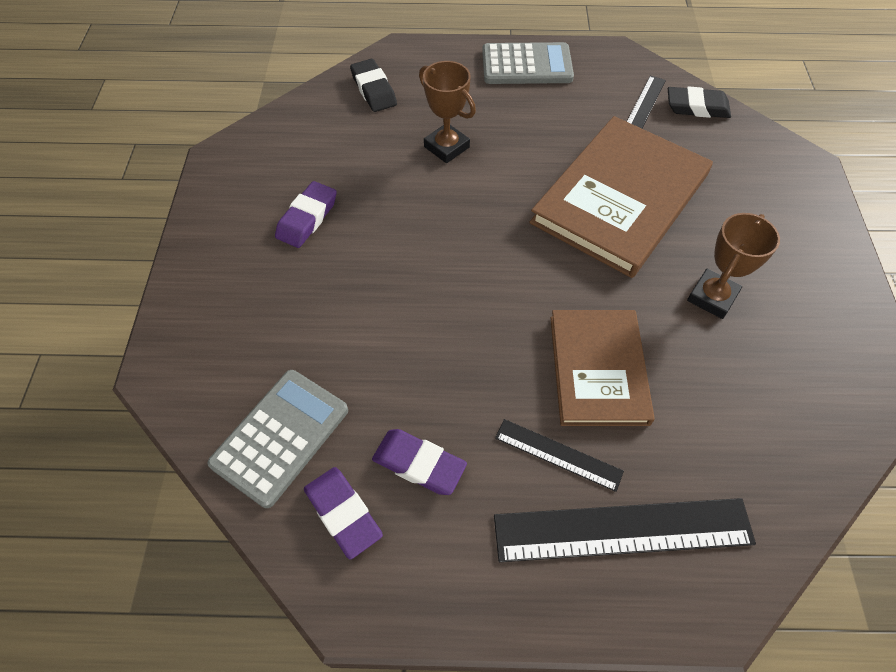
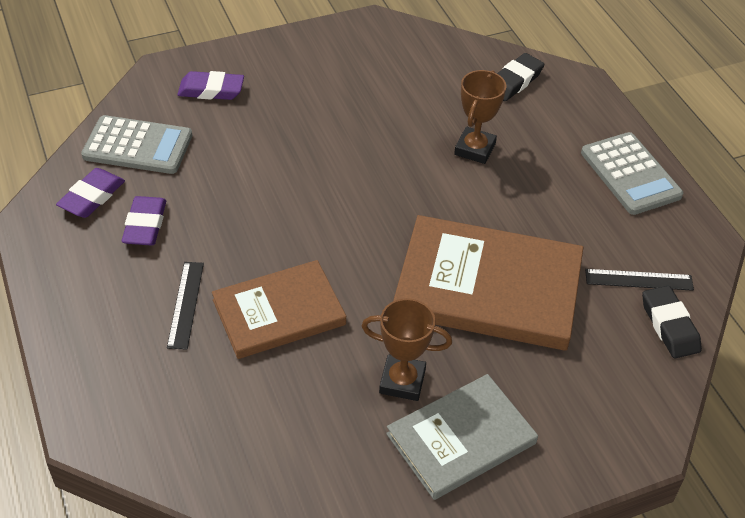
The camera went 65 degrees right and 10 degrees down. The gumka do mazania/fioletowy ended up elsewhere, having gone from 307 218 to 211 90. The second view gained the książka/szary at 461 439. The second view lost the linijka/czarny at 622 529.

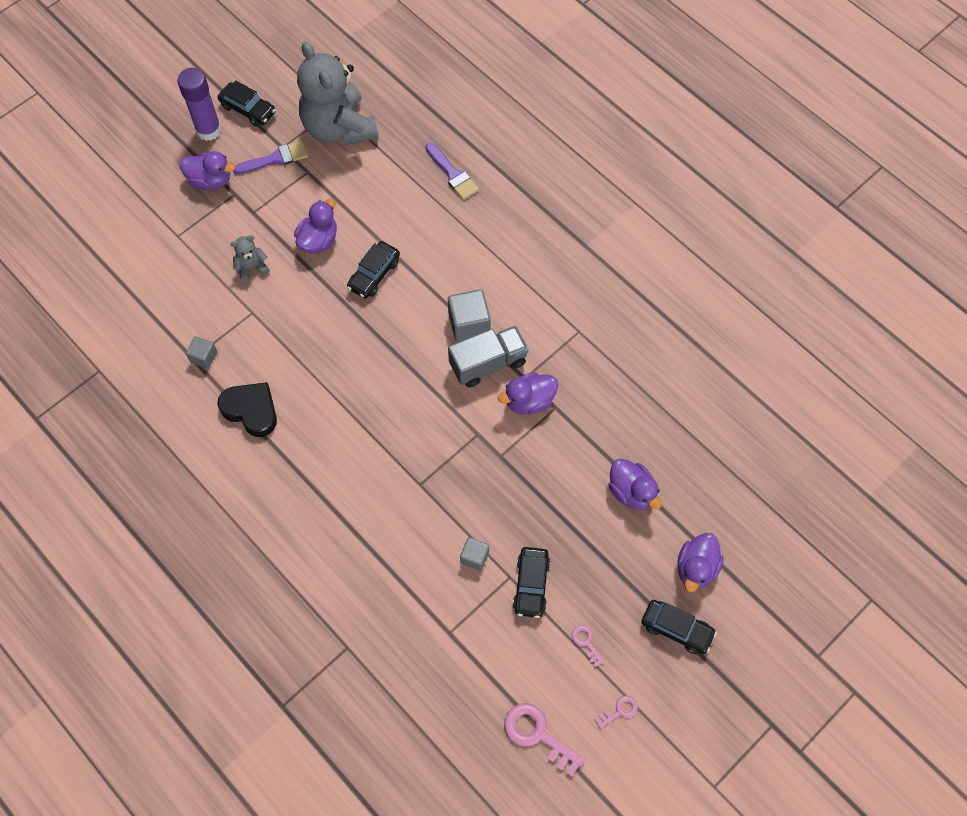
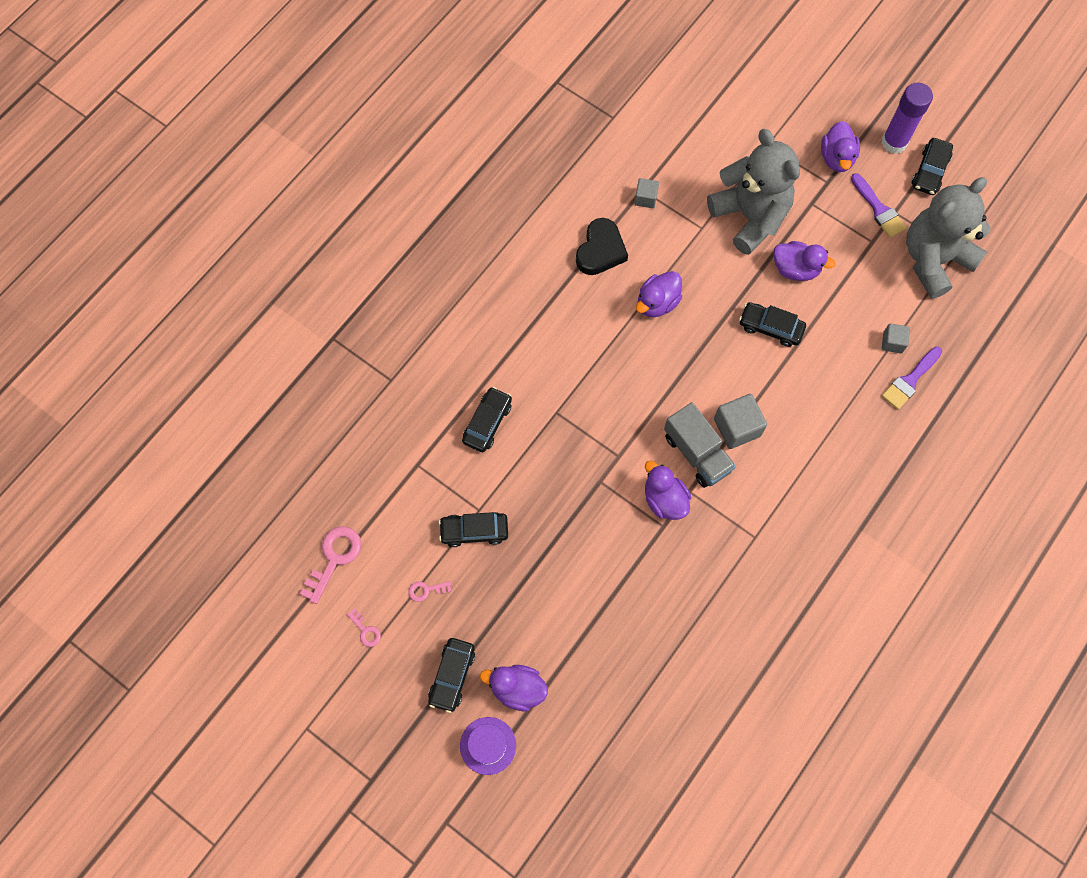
The camera went 80 degrees right and 5 degrees up. The klucz/różowy at 586 642 ended up facing another way, 150 degrees counterclockwise from before. The second view gained the kapelusz/fioletowy at 488 745. The second view gained the samochód/czarny at 487 423. The kaczka/fioletowy ended up elsewhere, having gone from 631 492 to 657 303. The size of the miś/szary at 252 267 changed by a factor of 2.43. The sześcian/szary ended up elsewhere, having gone from 474 557 to 892 342.

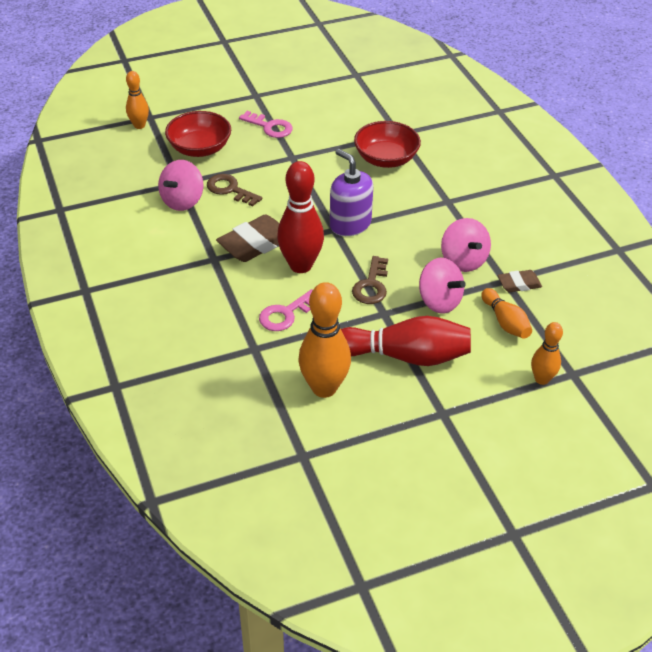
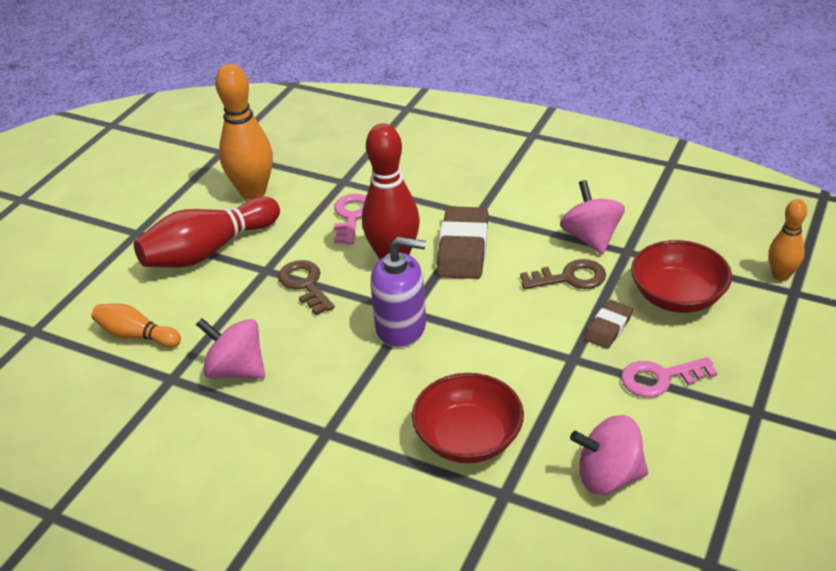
The camera went 140 degrees right and 5 degrees down. The bączek/różowy ended up elsewhere, having gone from 439 301 to 608 476. The gumka do mazania/brązowy ended up elsewhere, having gone from 519 284 to 608 328. The second view lost the kręgiel/pomarańczowy at 542 379.

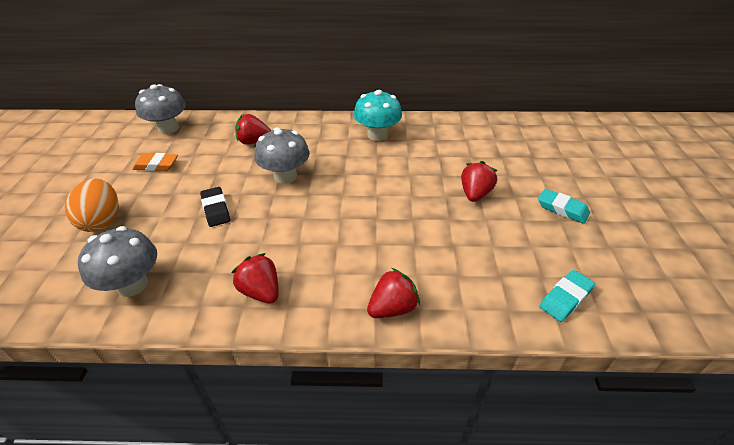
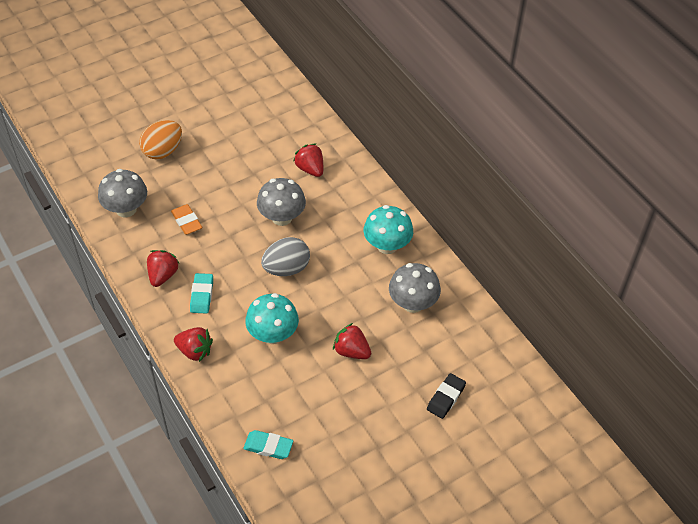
The camera went 55 degrees right and 10 degrees up. The gumka do mazania/pomarańczowy ended up elsewhere, having gone from 156 165 to 187 221. The gumka do mazania/turkusowy ended up elsewhere, having gone from 562 209 to 202 295. The second view gained the grzyb/turkusowy at 273 334. The second view gained the jajko/szary at 286 268. The truskawka/czerwony at 475 194 ended up facing another way, 135 degrees counterclockwise from before. The grzyb/szary ended up elsewhere, having gone from 168 128 to 413 303. The gumka do mazania/czarny ended up elsewhere, having gone from 216 209 to 446 398.

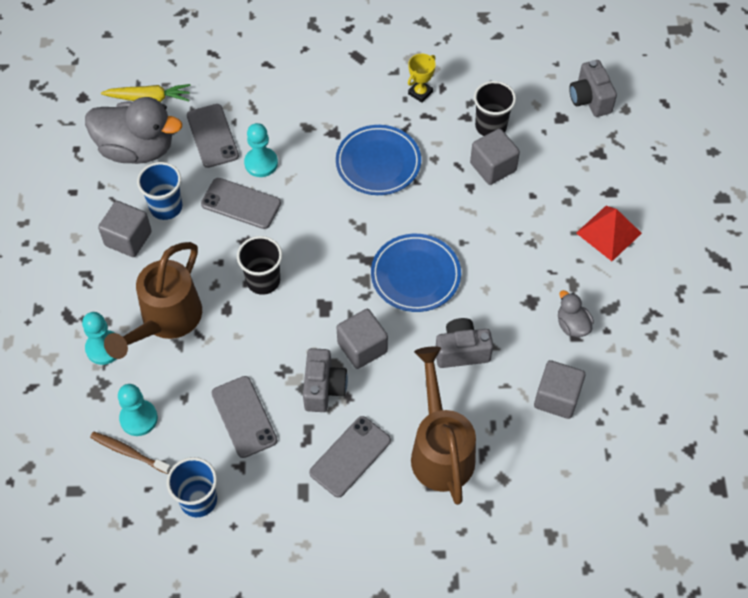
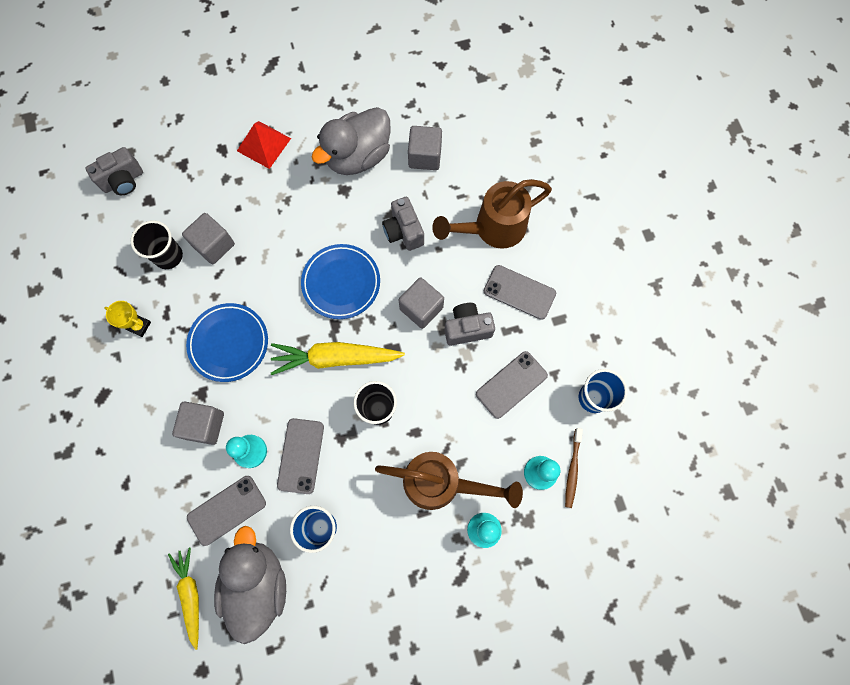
The camera went 105 degrees left and 15 degrees up. The sześcian/szary ended up elsewhere, having gone from 128 239 to 204 425. The second view gained the marchewka/żółty at 335 358. The size of the kaczka/szary at 572 325 changed by a factor of 2.14.

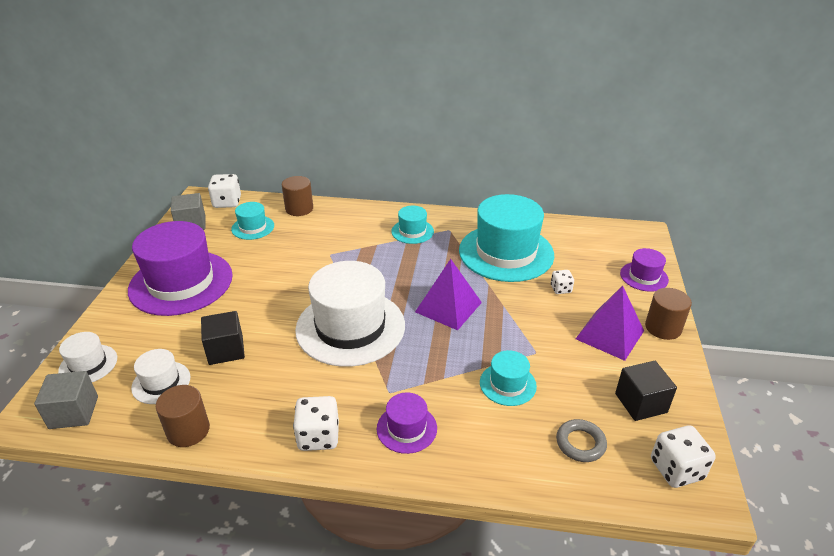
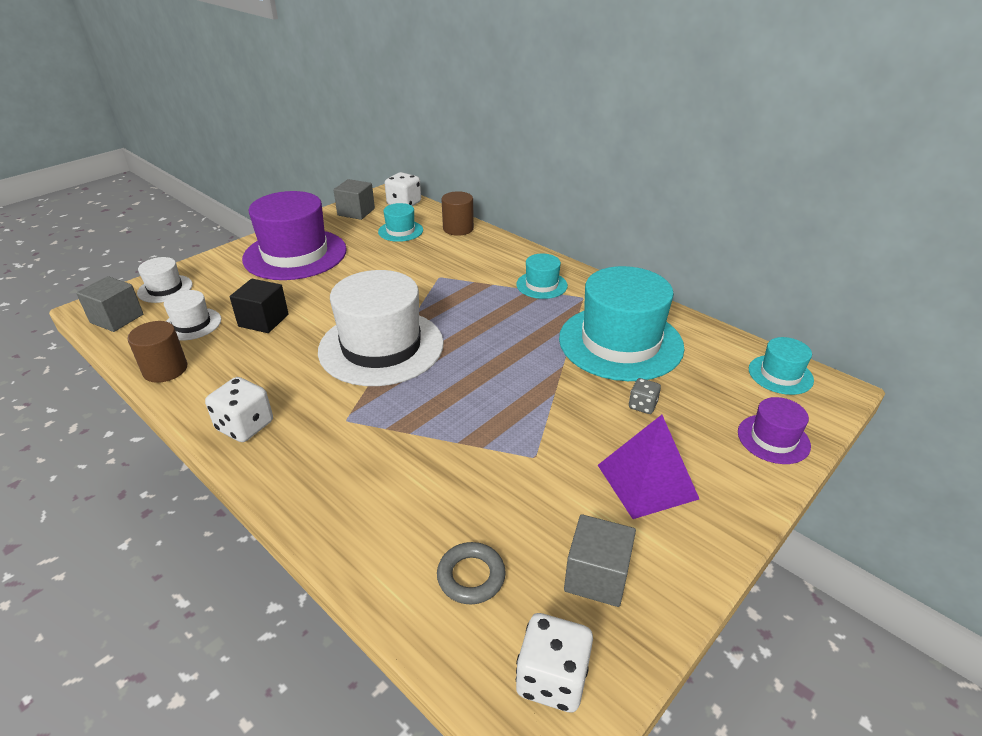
The camera went 35 degrees right and 0 degrees up. What was the sześcian/czarny at 640 403 turned into the sześcian/szary at 596 576. What was the kostka do gry/biały at 560 289 turned into the kostka do gry/szary at 642 405. The kapelusz/turkusowy ended up elsewhere, having gone from 507 384 to 780 374. The second view lost the kapelusz/fioletowy at 406 428. The second view lost the piramida/fioletowy at 448 307. The second view lost the walec/brązowy at 663 328.

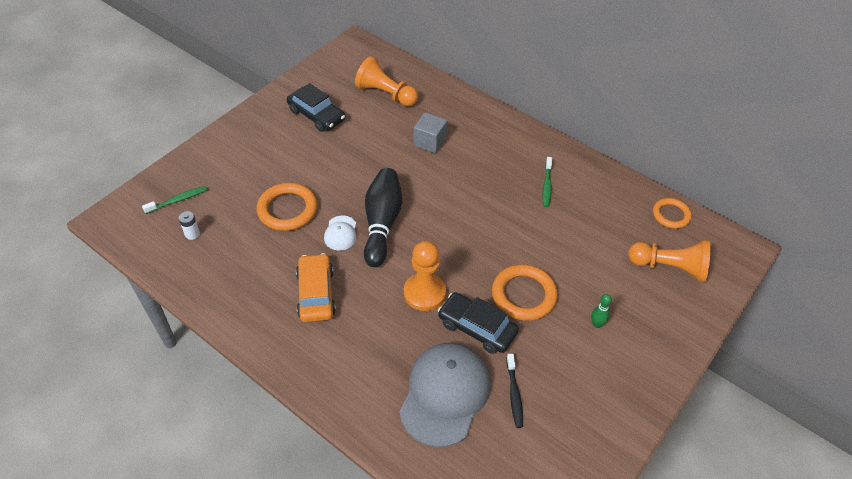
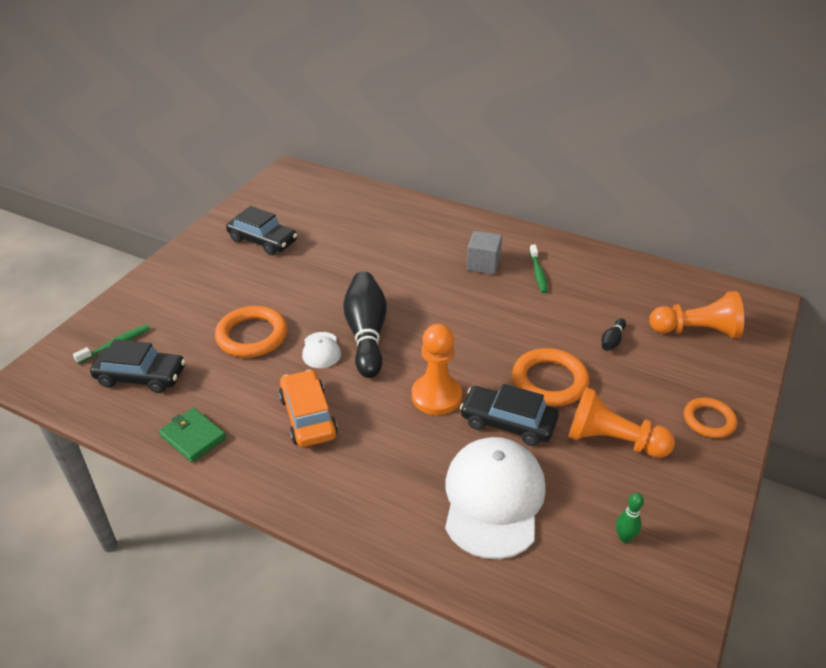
The camera went 10 degrees left and 10 degrees down. Where the bateria/biały stood at 192 234, the samochód/czarny came to stand at 141 376. The second view gained the portfel/zielony at 193 437. What was the czapka/szary at 445 394 turned into the czapka/biały at 493 499. The sześcian/szary ended up elsewhere, having gone from 430 142 to 483 264. The pionek/pomarańczowy ended up elsewhere, having gone from 386 94 to 613 441. The second view gained the kręgiel/czarny at 612 341. The kręgiel/zielony ended up elsewhere, having gone from 597 324 to 624 537. The pierścień/pomarańczowy ended up elsewhere, having gone from 671 215 to 709 420. The second view lost the szczoteczka do zębów/czarny at 514 394.

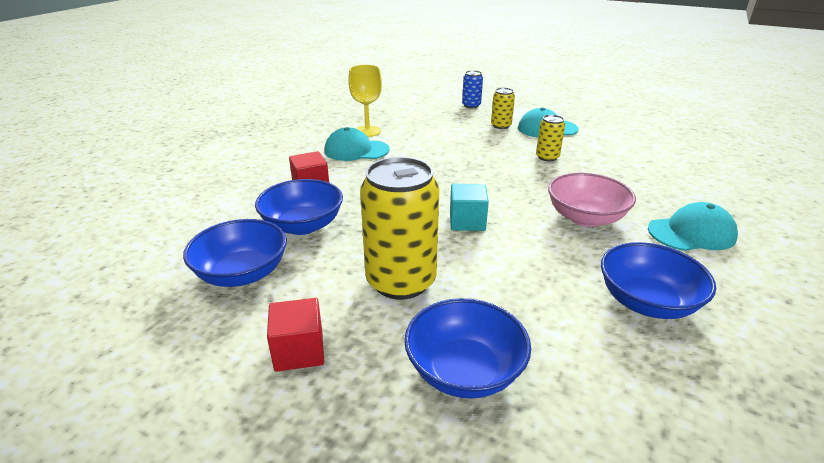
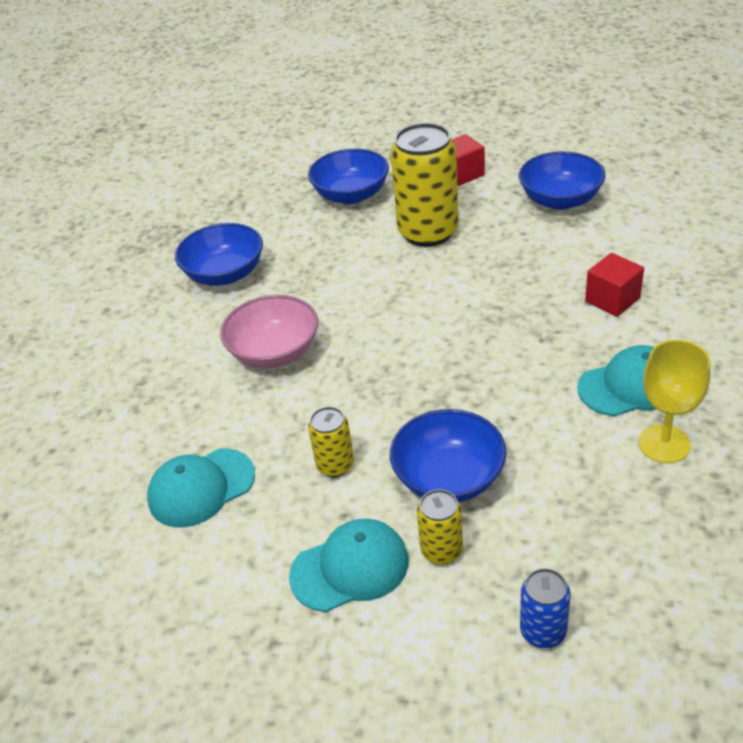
The camera went 165 degrees right and 10 degrees up. The czapka/turkusowy ended up elsewhere, having gone from 691 233 to 201 488. The miska/niebieski ended up elsewhere, having gone from 303 225 to 449 478. The second view lost the sześcian/turkusowy at 467 221.

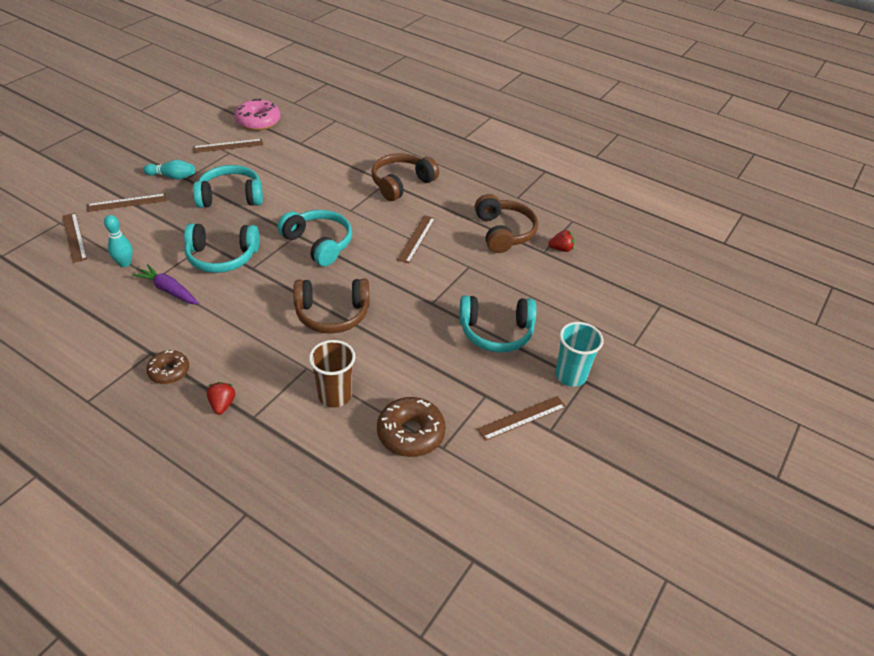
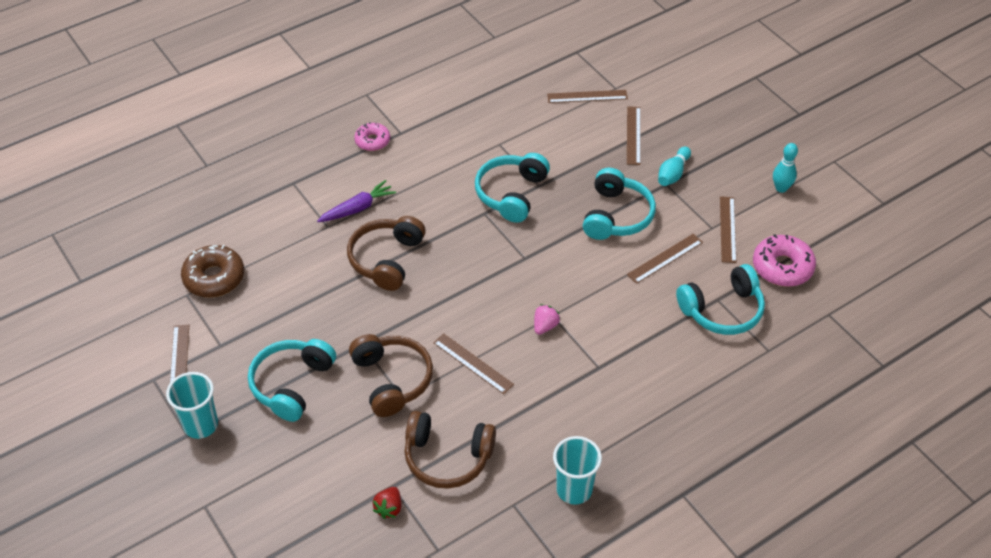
The camera went 115 degrees right and 5 degrees up. The marchewka/fioletowy ended up elsewhere, having gone from 169 290 to 357 208. The słuchawki/brązowy ended up elsewhere, having gone from 401 184 to 392 380. What was the donut/brązowy at 169 371 turned into the donut/różowy at 372 141. The second view gained the truskawka/różowy at 545 326. The second view gained the szklanka/turkusowy at 574 489. The second view gained the linijka/brązowy at 665 258. The słuchawki/turkusowy ended up elsewhere, having gone from 318 244 to 722 310. The kręgiel/turkusowy ended up elsewhere, having gone from 125 263 to 781 188. The second view lost the truskawka/czerwony at 222 404. The second view lost the szklanka/brązowy at 335 395.

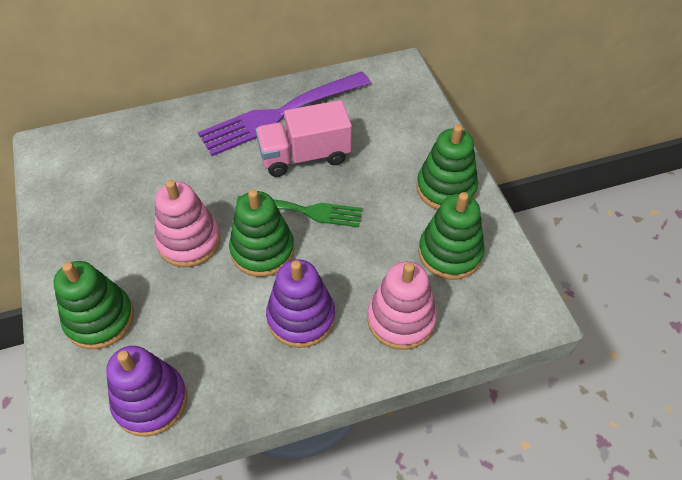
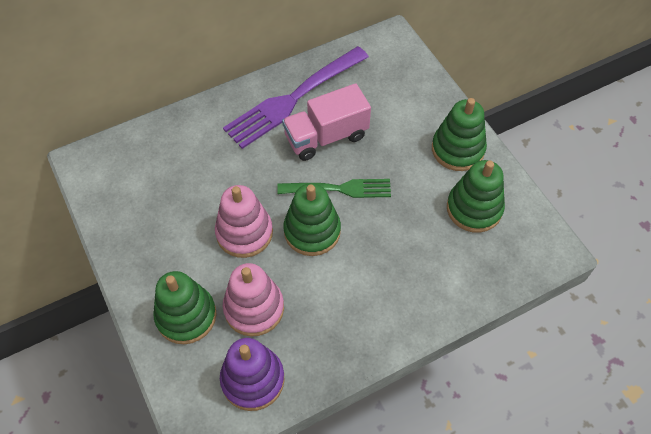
The camera went 10 degrees left and 5 degrees up. The zabawka nakładanka/różowy ended up elsewhere, having gone from 401 319 to 254 308. The second view lost the zabawka nakładanka/fioletowy at 301 317.

